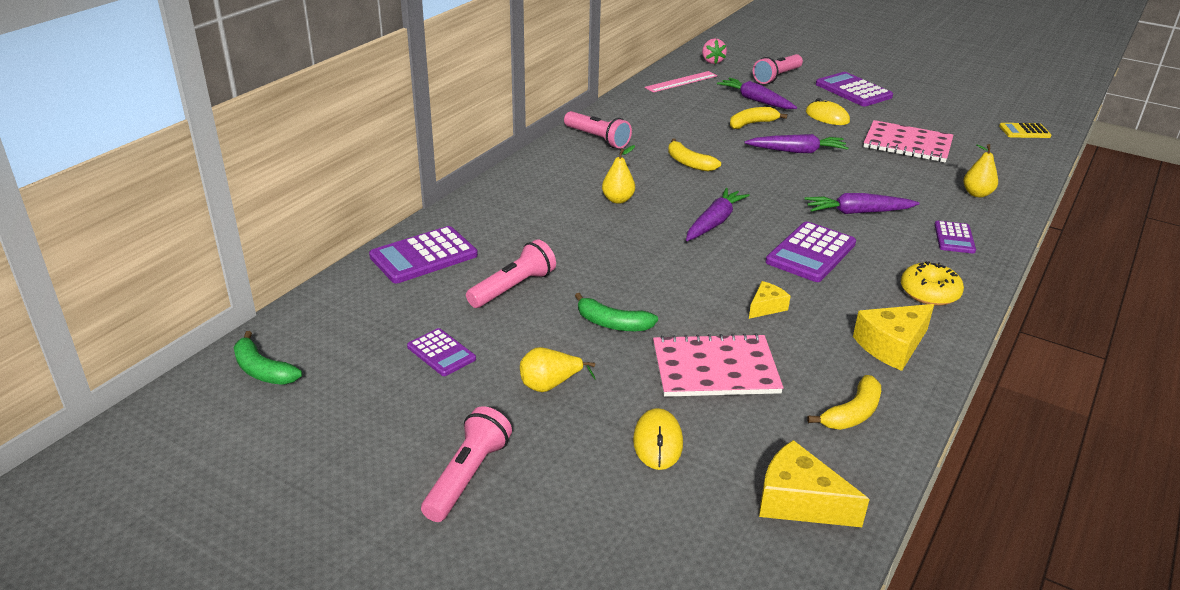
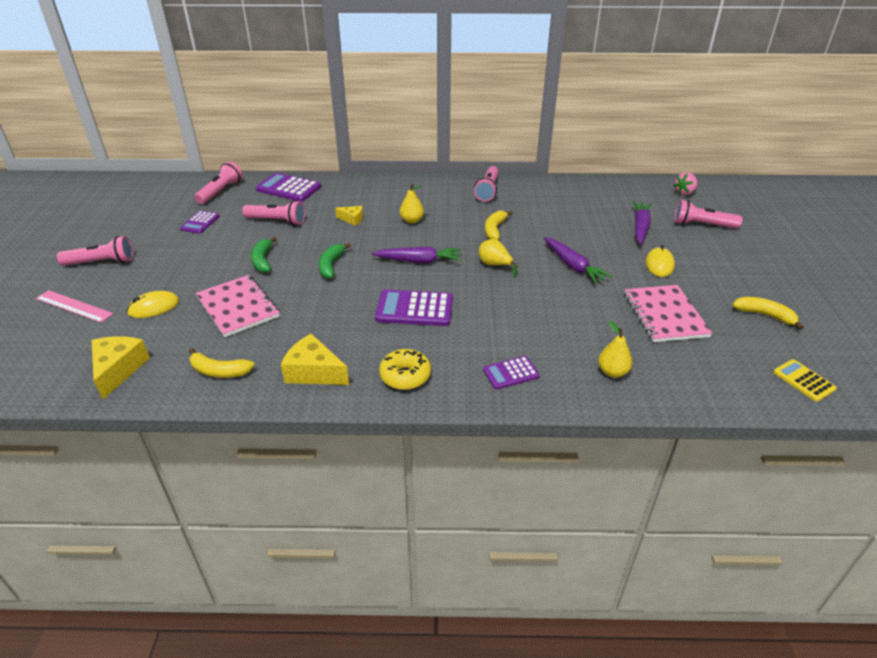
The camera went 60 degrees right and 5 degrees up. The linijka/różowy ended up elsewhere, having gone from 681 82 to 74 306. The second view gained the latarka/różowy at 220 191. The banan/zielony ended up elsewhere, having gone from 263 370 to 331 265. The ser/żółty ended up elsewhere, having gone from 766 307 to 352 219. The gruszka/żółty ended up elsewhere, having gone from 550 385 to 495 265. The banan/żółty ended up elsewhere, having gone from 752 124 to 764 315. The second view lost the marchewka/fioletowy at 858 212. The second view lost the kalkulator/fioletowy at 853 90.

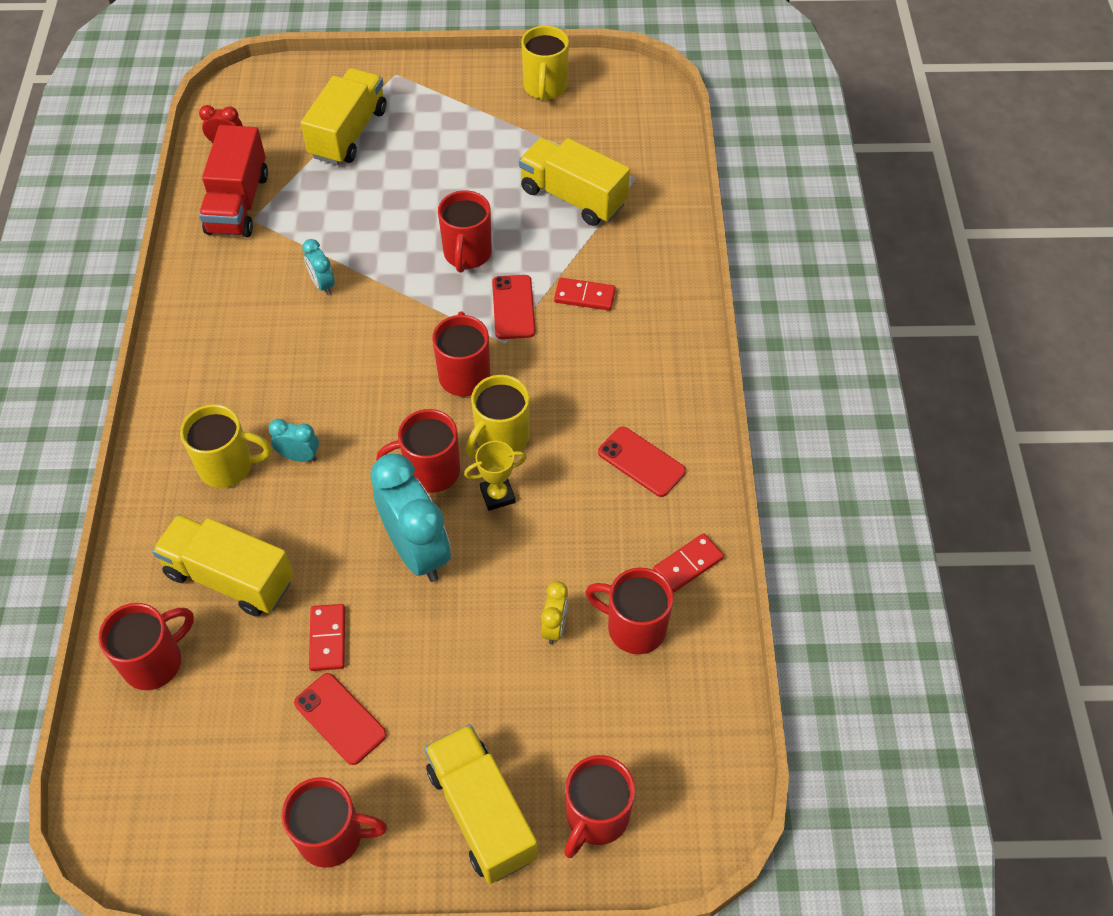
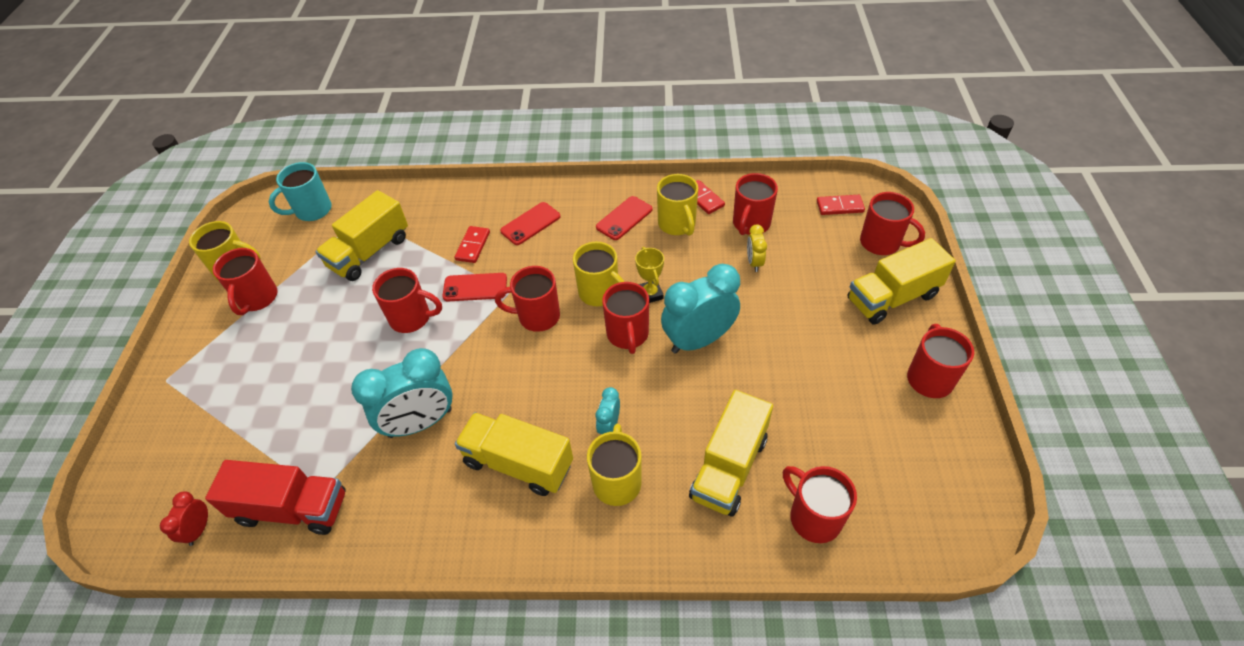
The camera went 85 degrees left and 5 degrees down. The second view gained the kubek/czerwony at 257 299. The second view gained the kubek/turkusowy at 312 210. The size of the budzik/turkusowy at 322 284 changed by a factor of 2.11. The ciężarówka/żółty ended up elsewhere, having gone from 348 133 to 518 463. The telefon/czerwony ended up elsewhere, having gone from 340 719 to 530 224. The second view gained the kubek/żółty at 677 224. The budzik/żółty at 554 627 ended up facing another way, 105 degrees counterclockwise from before. The kostka domina/czerwony ended up elsewhere, having gone from 328 639 to 840 206.

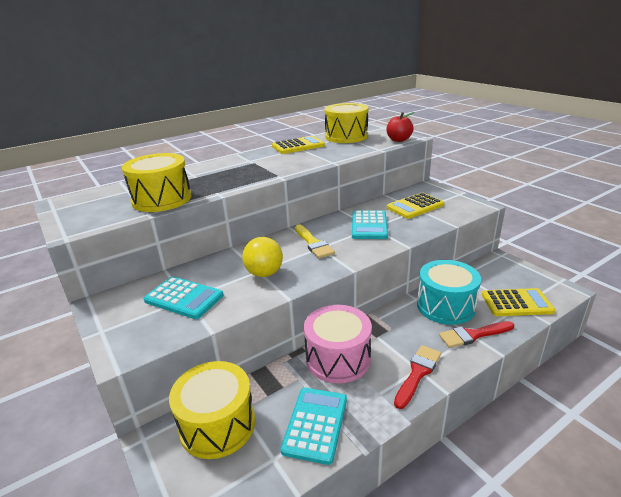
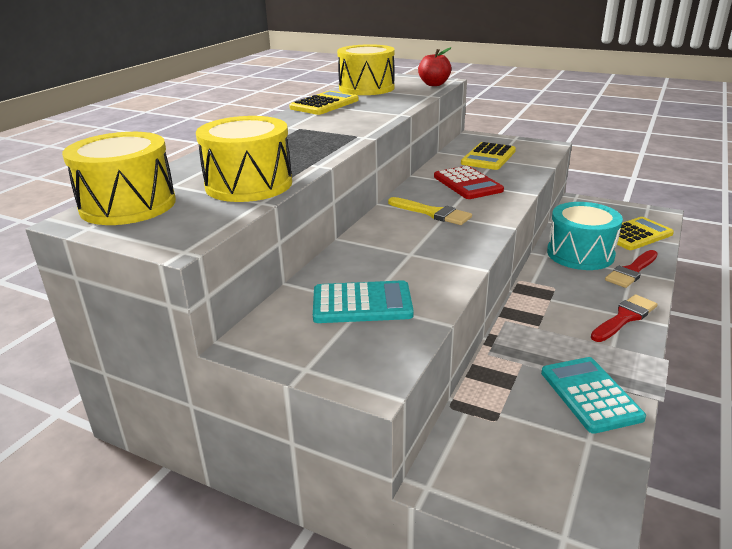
The camera went 30 degrees left and 0 degrees up. The bęben/żółty ended up elsewhere, having gone from 217 425 to 128 205. What was the kalkulator/turkusowy at 369 225 turned into the kalkulator/czerwony at 467 184. The pędzel/czerwony at 418 373 ended up facing another way, 45 degrees clockwise from before. The second view lost the piłka/żółty at 264 273. The second view lost the bęben/różowy at 338 358.

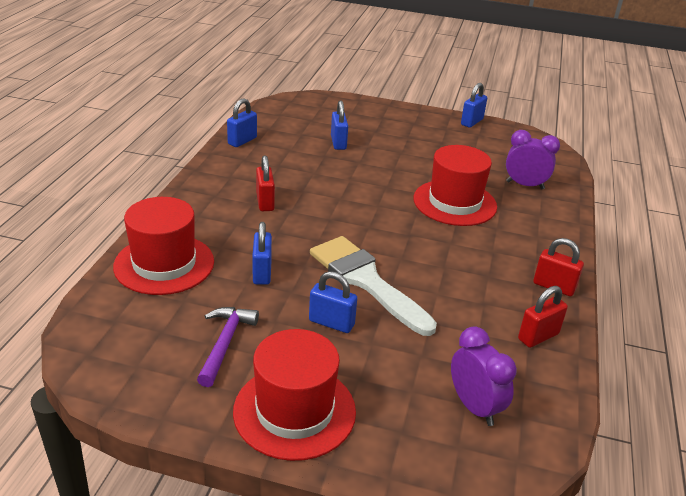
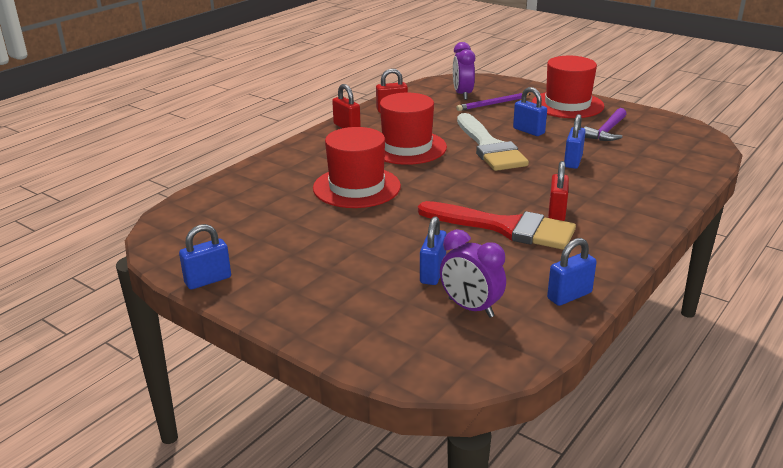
The camera went 155 degrees left and 5 degrees down. The kapelusz/czerwony ended up elsewhere, having gone from 164 264 to 407 147. The second view gained the pędzel/czerwony at 505 227. The budzik/fioletowy ended up elsewhere, having gone from 525 185 to 470 308. The second view gained the ołówek/fioletowy at 493 104.

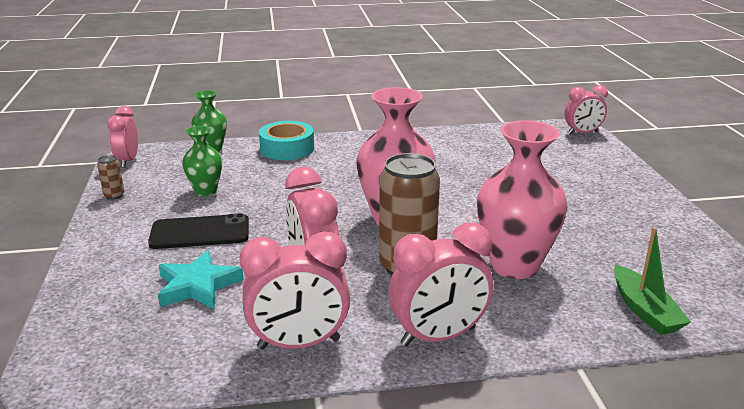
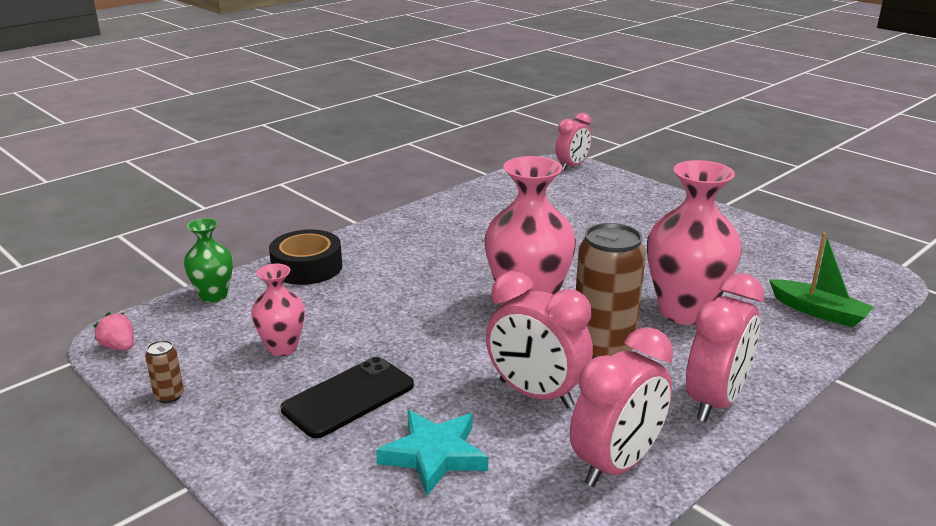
The camera went 35 degrees left and 0 degrees up. Where the budzik/różowy stood at 128 161, the truskawka/różowy came to stand at 119 347. What was the wazon/zielony at 205 191 turned into the wazon/różowy at 282 348. What was the taśma klejąca/turkusowy at 287 149 turned into the taśma klejąca/czarny at 307 267.

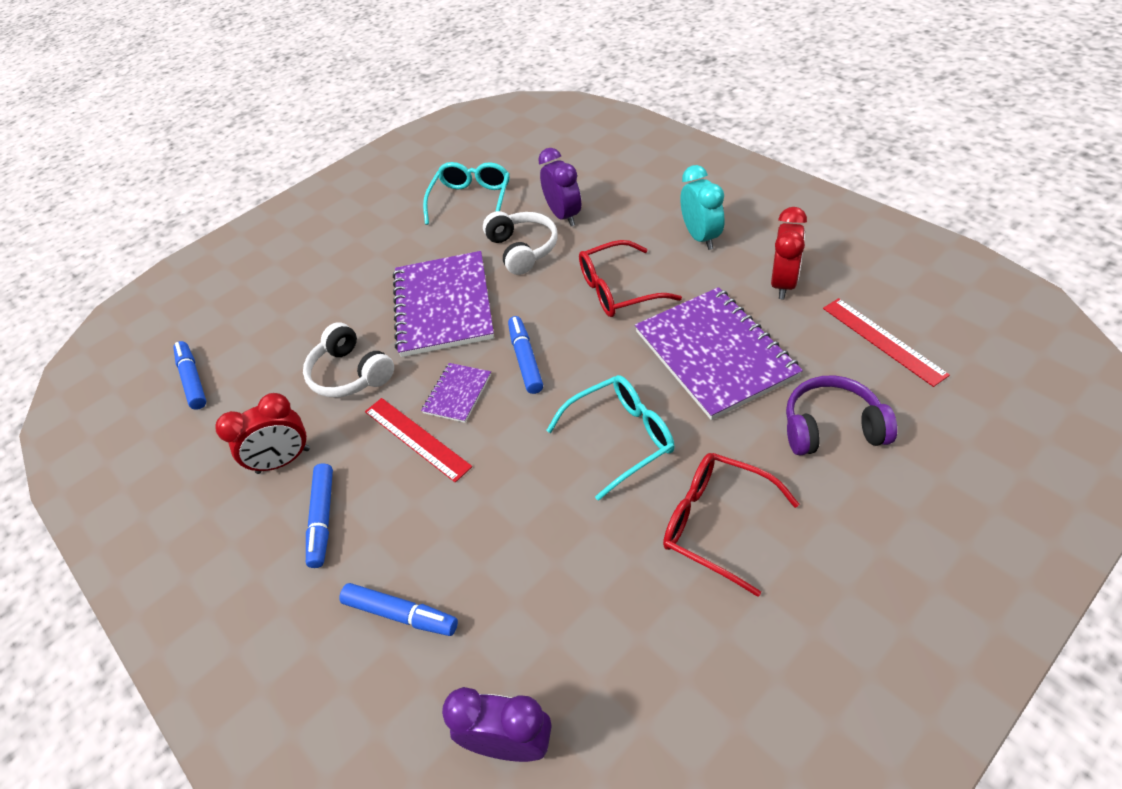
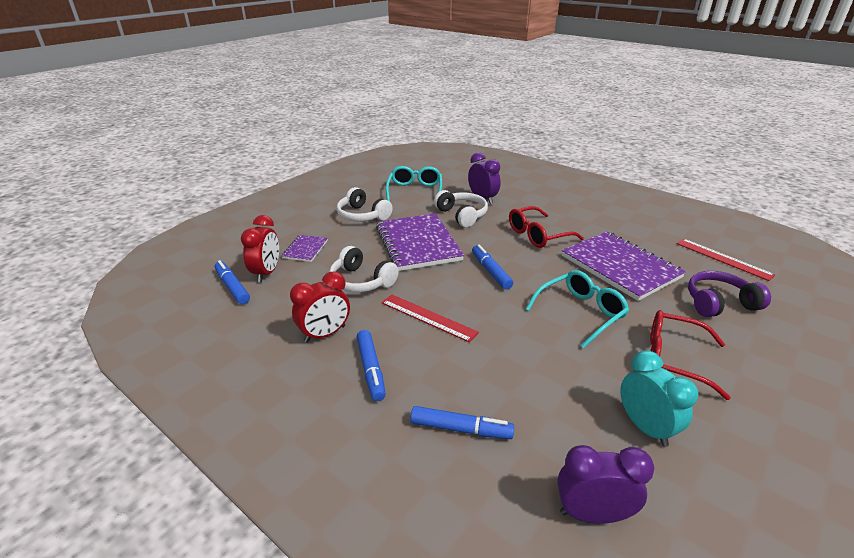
The camera went 15 degrees left and 15 degrees down. The budzik/czerwony ended up elsewhere, having gone from 783 284 to 267 273. The zeszyt/fioletowy ended up elsewhere, having gone from 457 394 to 305 249. The second view gained the słuchawki/biały at 362 215. The budzik/turkusowy ended up elsewhere, having gone from 701 237 to 645 427.

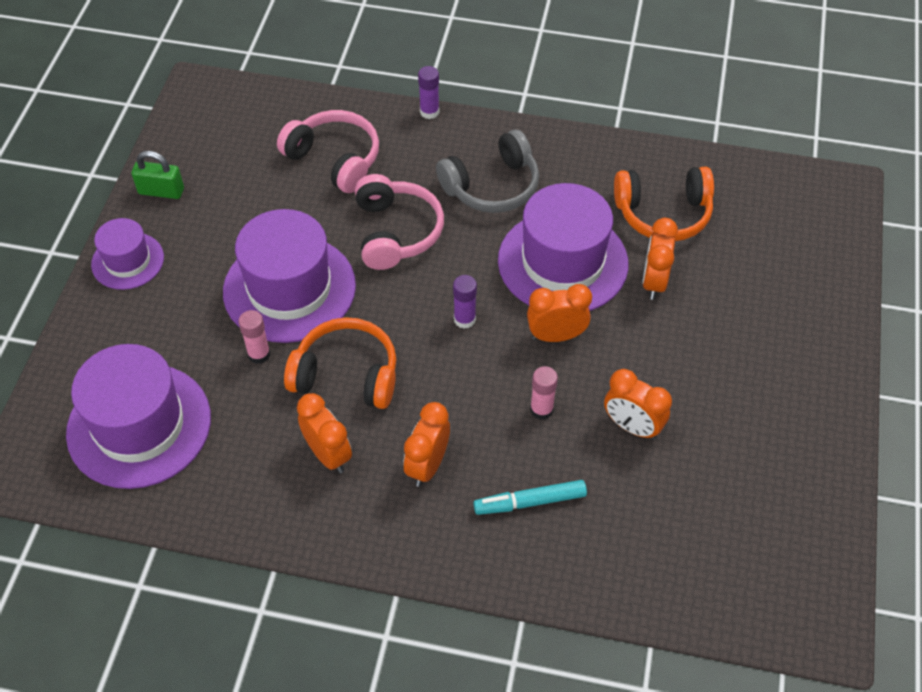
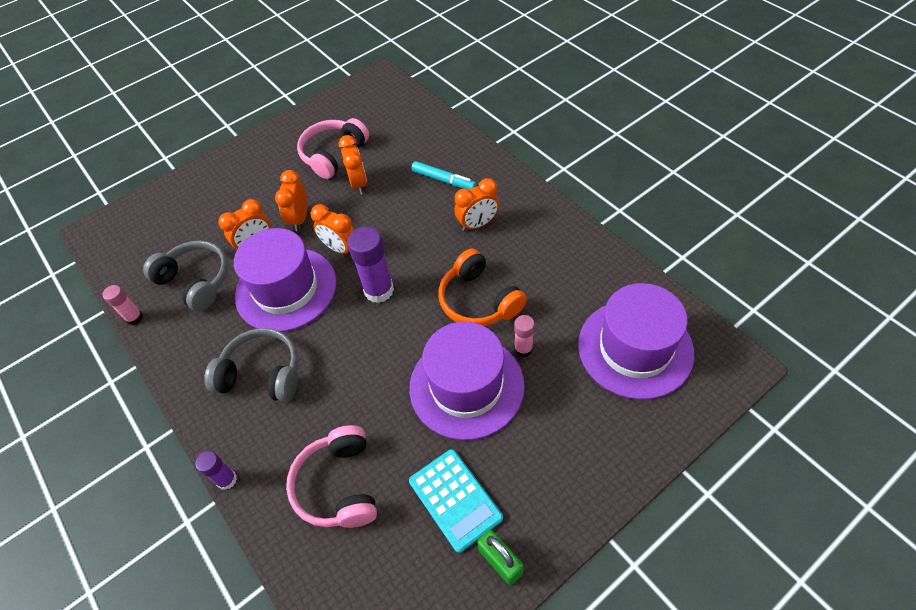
The camera went 135 degrees left and 0 degrees up. The klej w sztyfcie/różowy ended up elsewhere, having gone from 541 409 to 134 318. What was the słuchawki/pomarańczowy at 663 214 turned into the słuchawki/szary at 196 281. The budzik/pomarańczowy ended up elsewhere, having gone from 328 454 to 299 219. The słuchawki/różowy ended up elsewhere, having gone from 396 232 to 333 154. The size of the klej w sztyfcie/fioletowy at 464 319 changed by a factor of 1.77. The second view gained the kalkulator/turkusowy at 455 499. The second view lost the kapelusz/fioletowy at 128 261.

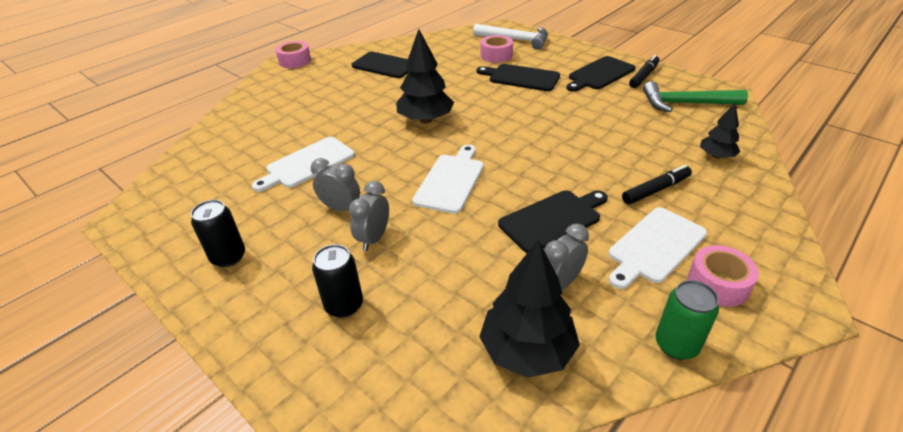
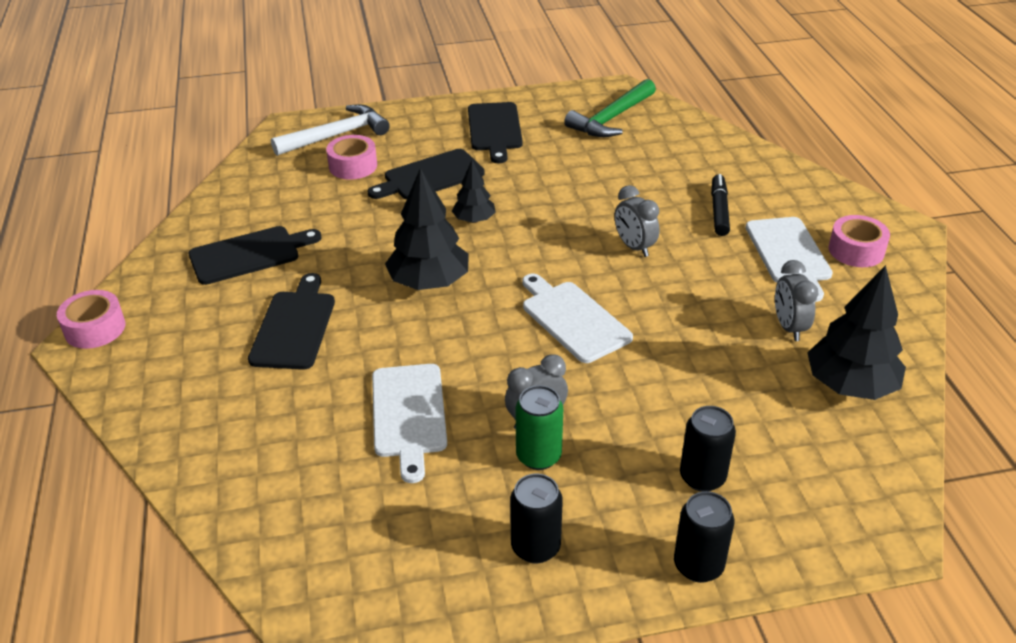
The camera went 55 degrees left and 0 degrees up. The deska do krojenia/czarny ended up elsewhere, having gone from 553 219 to 294 326. The drzewko/czarny ended up elsewhere, having gone from 716 156 to 474 220. The puszka/zielony ended up elsewhere, having gone from 676 345 to 538 456. The budzik/szary ended up elsewhere, having gone from 374 238 to 634 247. The second view gained the puszka/czarny at 698 565. The second view lost the flamaster/czarny at 644 76.

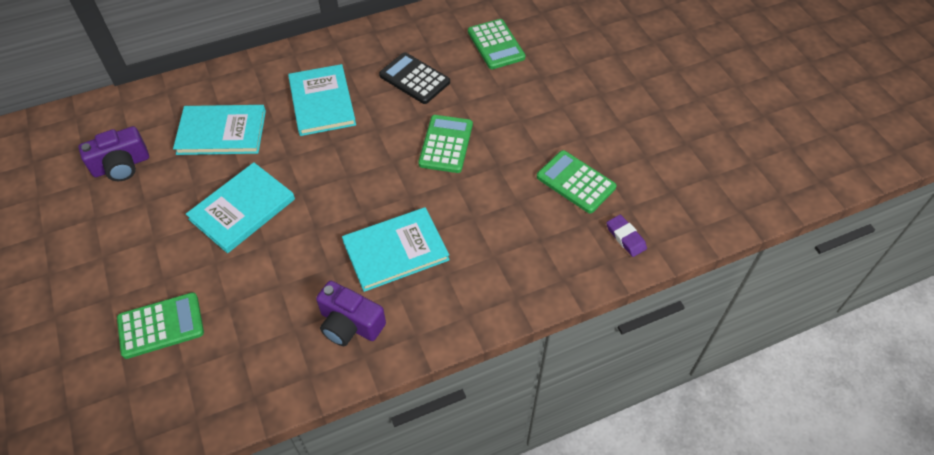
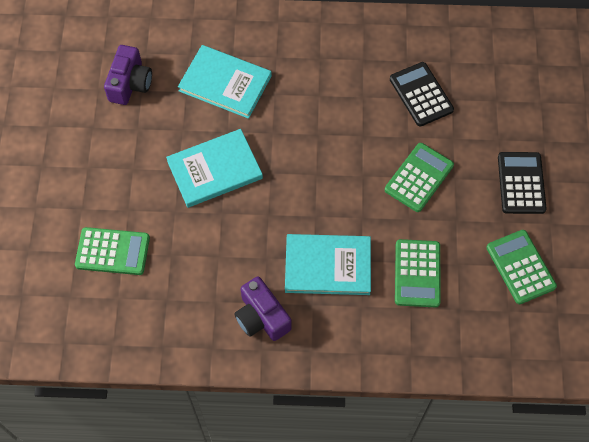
The camera went 25 degrees right and 10 degrees up. The aparat fotograficzny/fioletowy at 121 165 ended up facing another way, 75 degrees counterclockwise from before. The kalkulator/zielony ended up elsewhere, having gone from 496 45 to 417 273. The second view gained the kalkulator/czarny at 521 183. The second view lost the książka/turkusowy at 322 102. The second view lost the gumka do mazania/fioletowy at 625 237.

